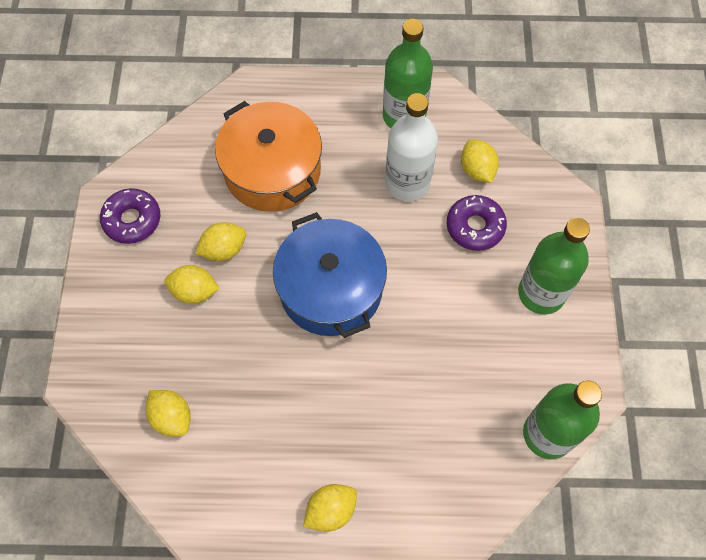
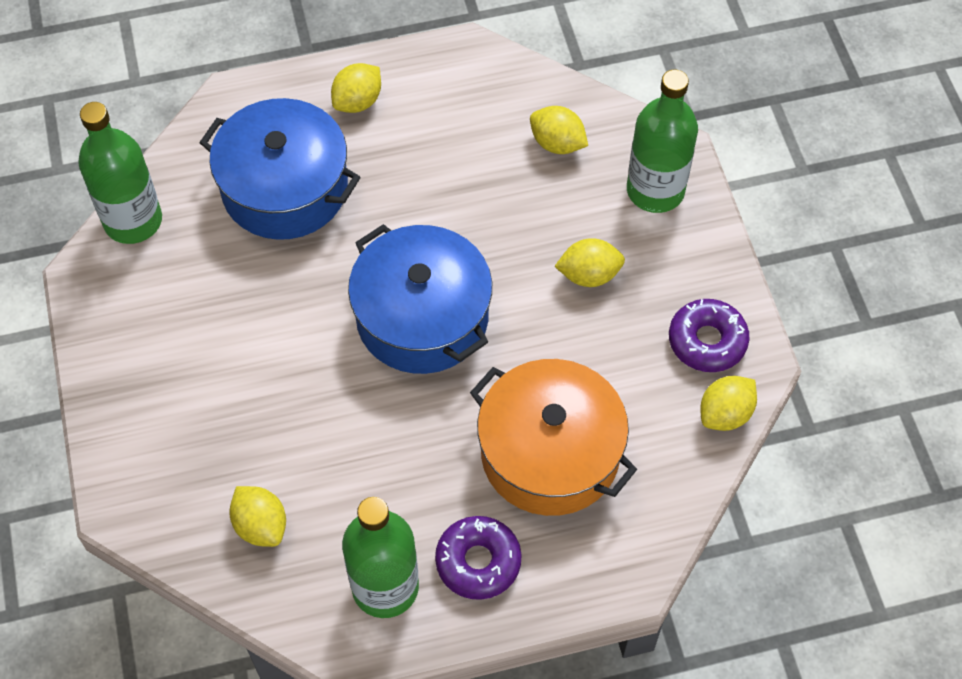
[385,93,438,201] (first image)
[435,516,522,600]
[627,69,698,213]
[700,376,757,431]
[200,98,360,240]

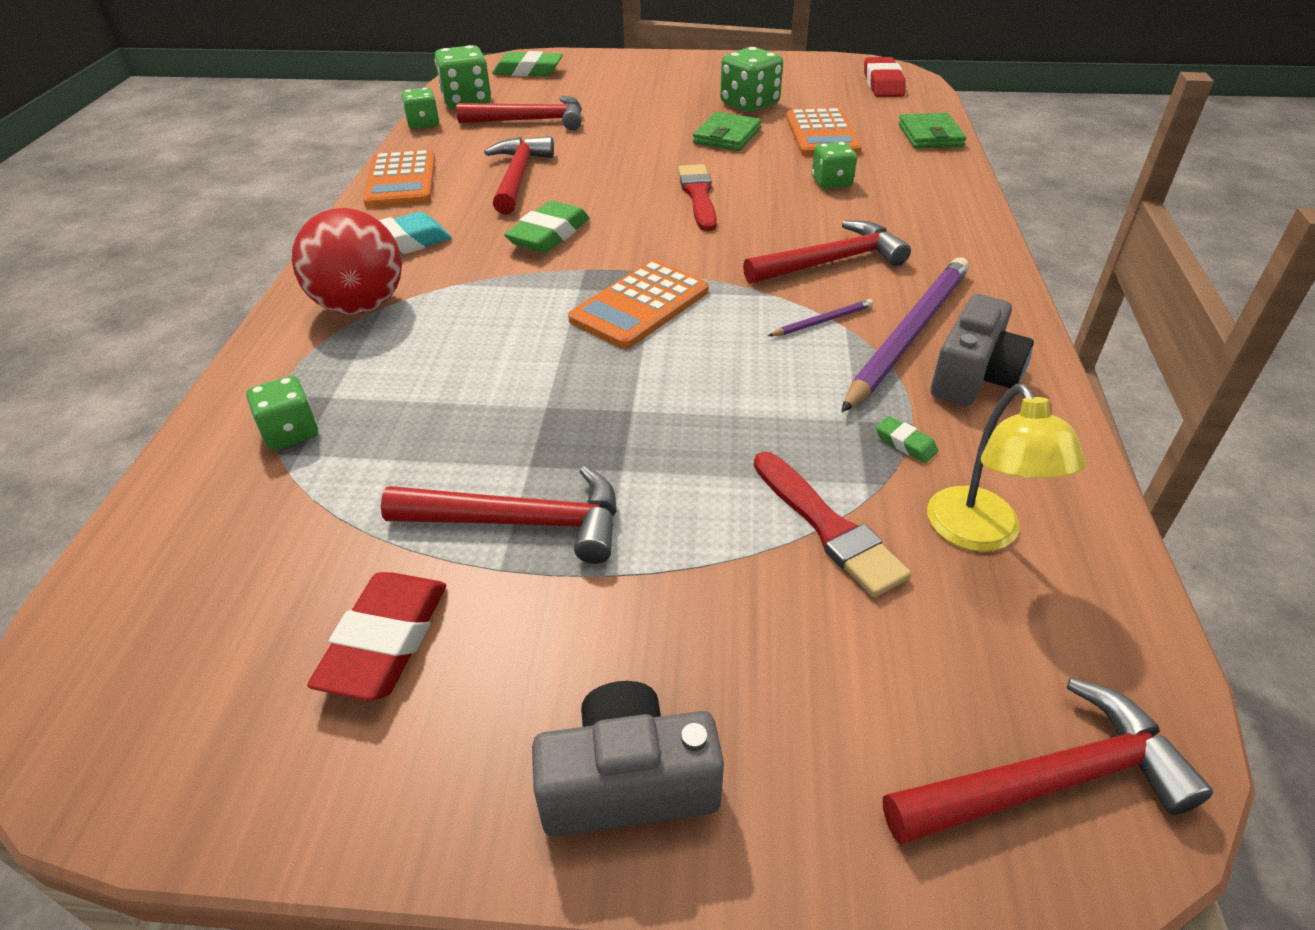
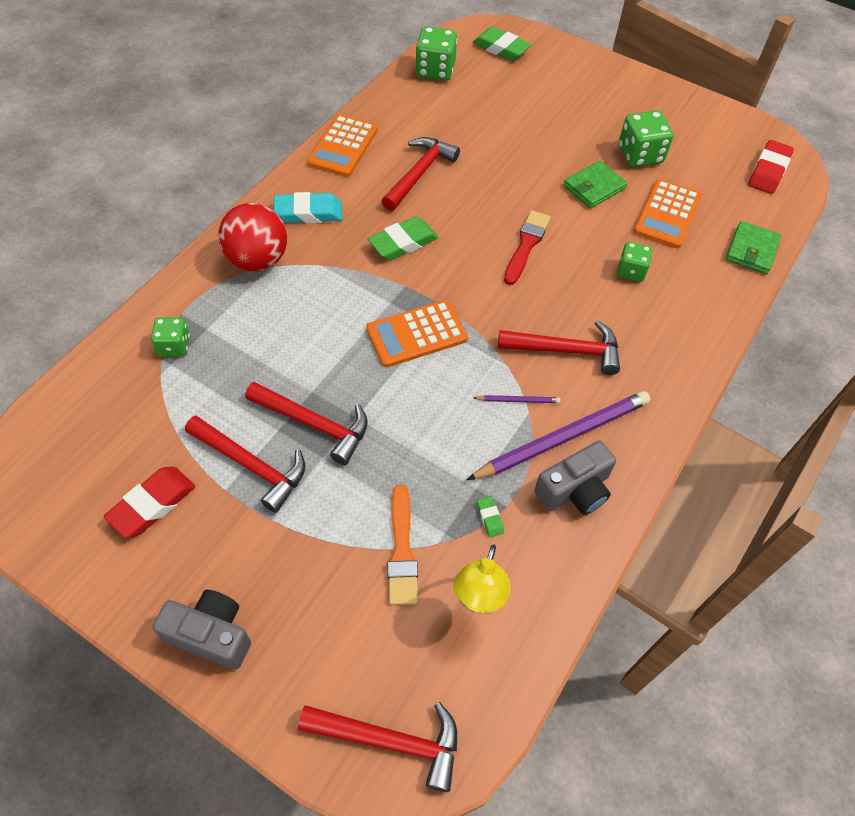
[401,87,439,129] (first image)
[245,382,368,465]
[388,485,418,605]

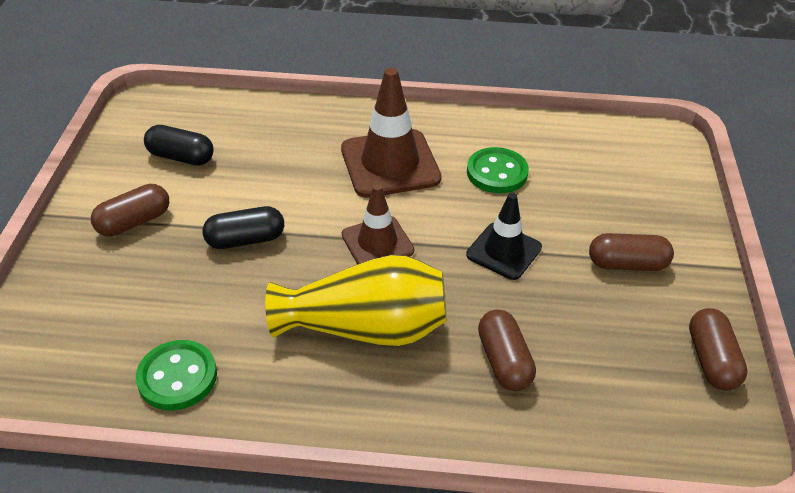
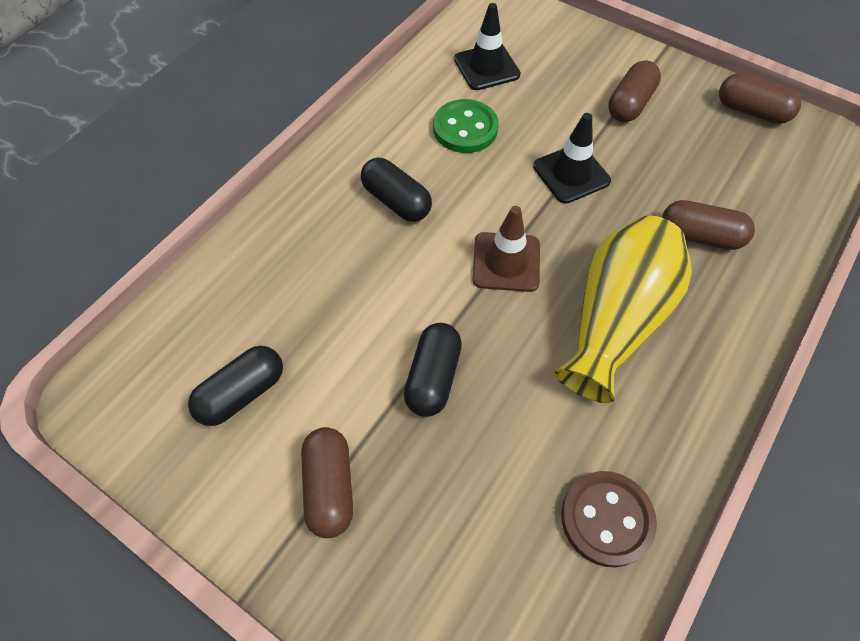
[361,158,432,222]
[561,471,657,567]
[454,3,521,90]

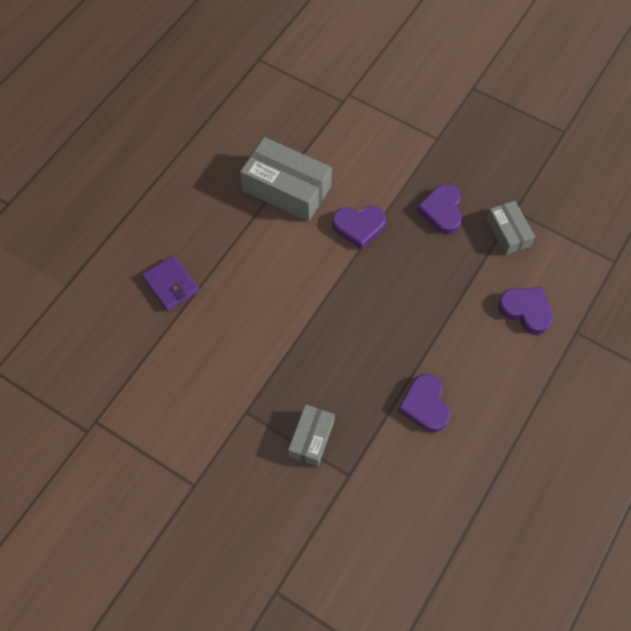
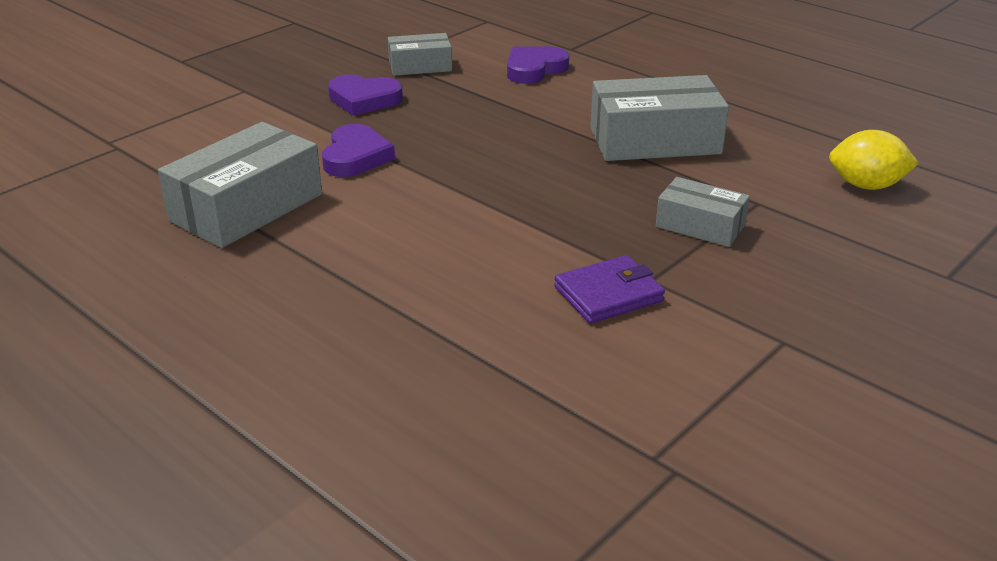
[554,255,665,323]
[590,75,729,161]
[829,130,919,190]

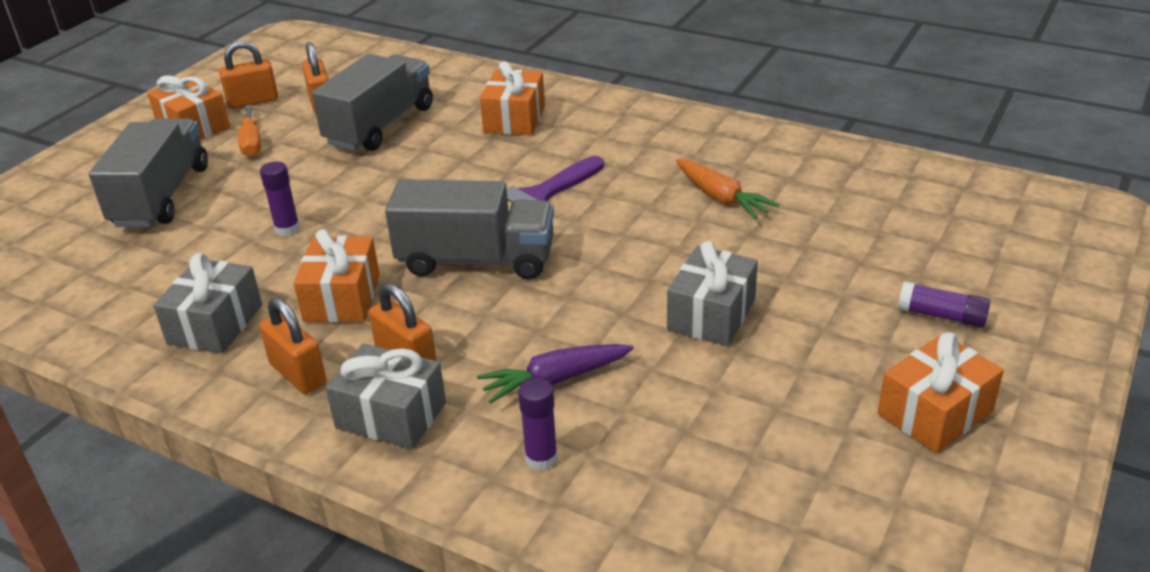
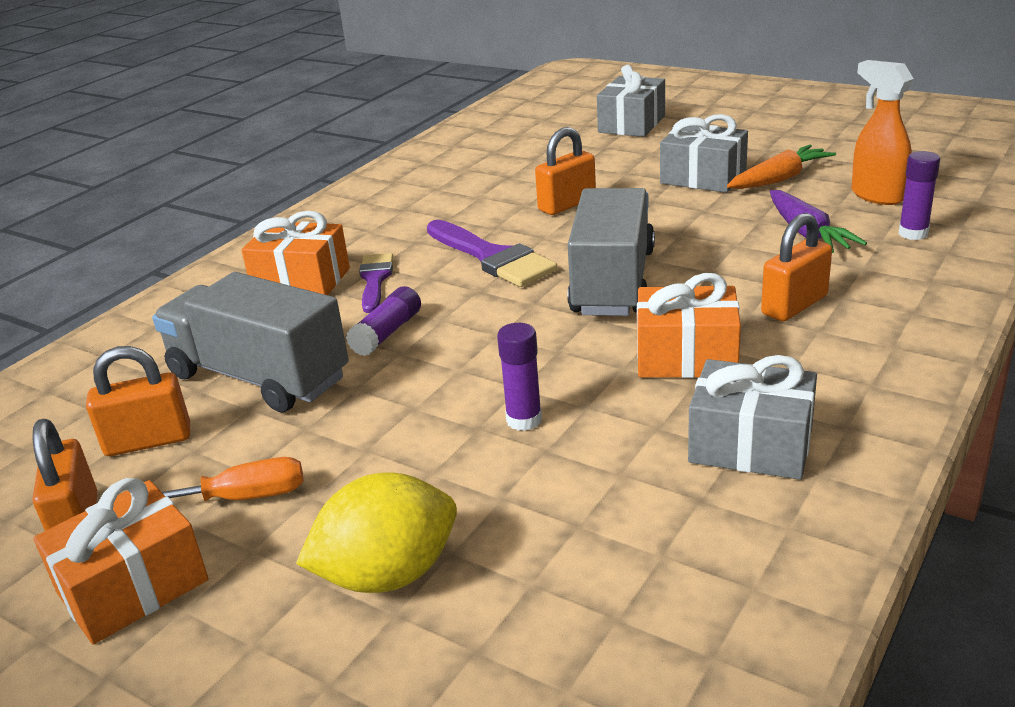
[296,473,457,593]
[727,145,836,189]
[346,286,421,356]
[535,127,596,215]
[878,332,1004,453] (first image)
[597,65,665,137]
[852,60,914,205]
[359,253,393,313]

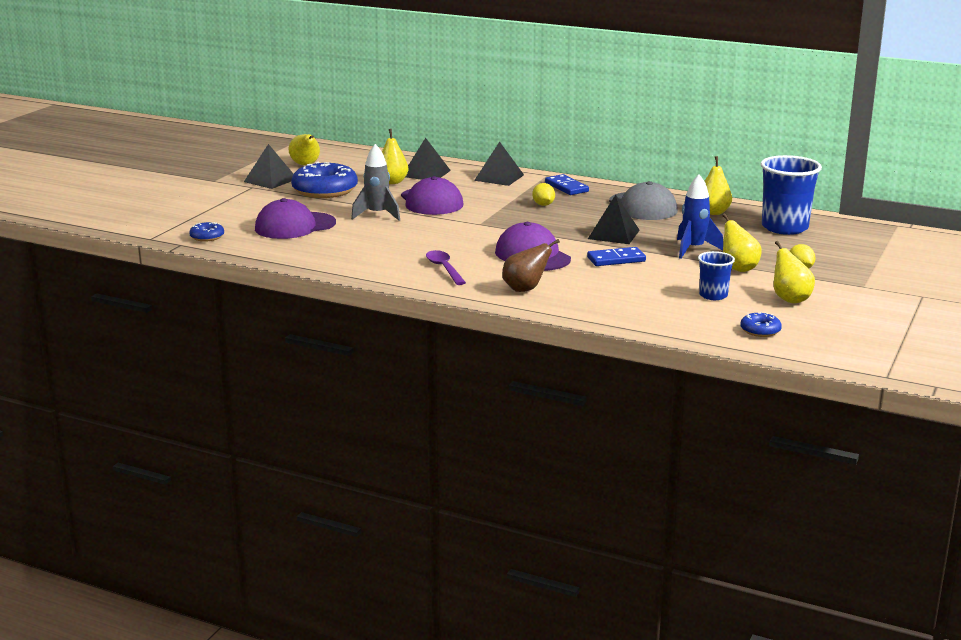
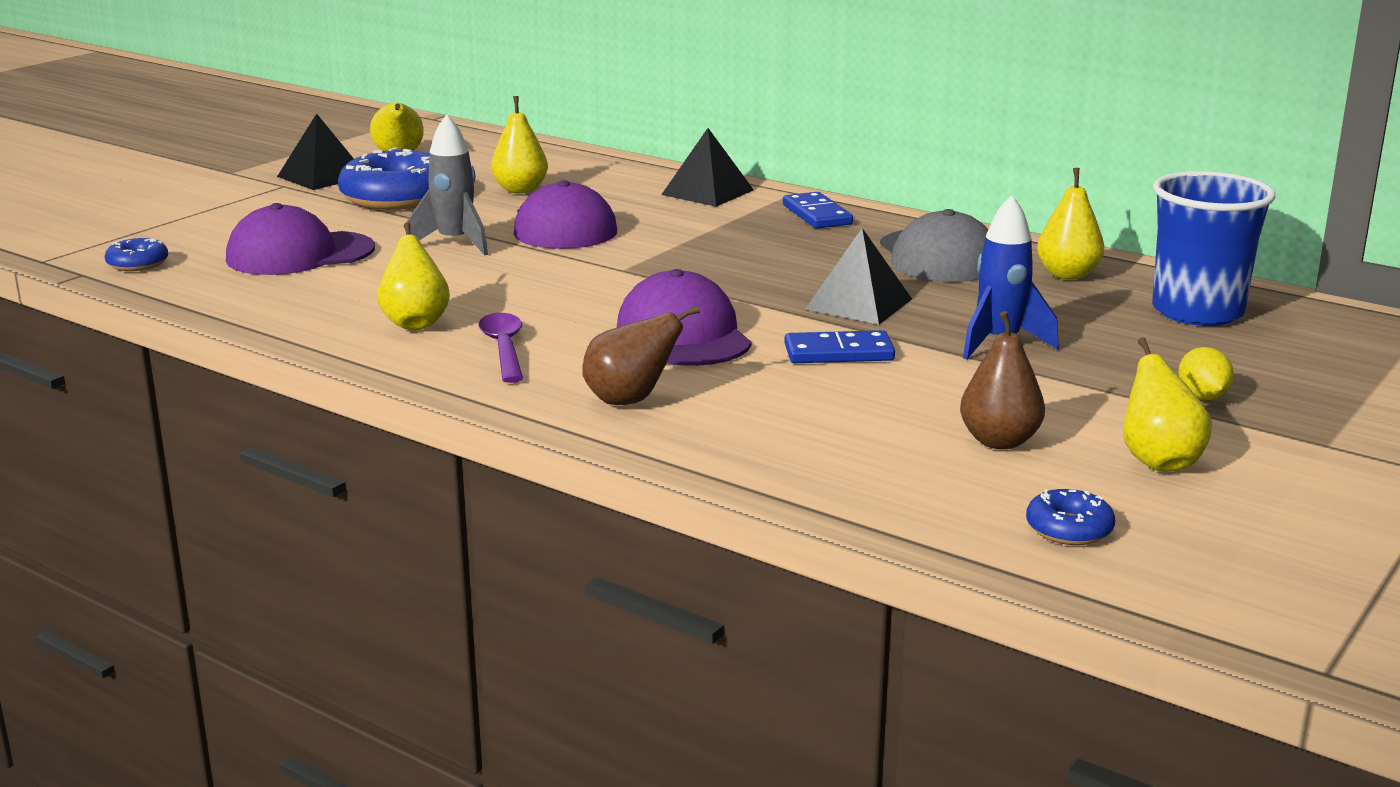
[406,138,451,180] (first image)
[532,183,555,206] (first image)
[377,222,450,330]
[960,311,1045,449]

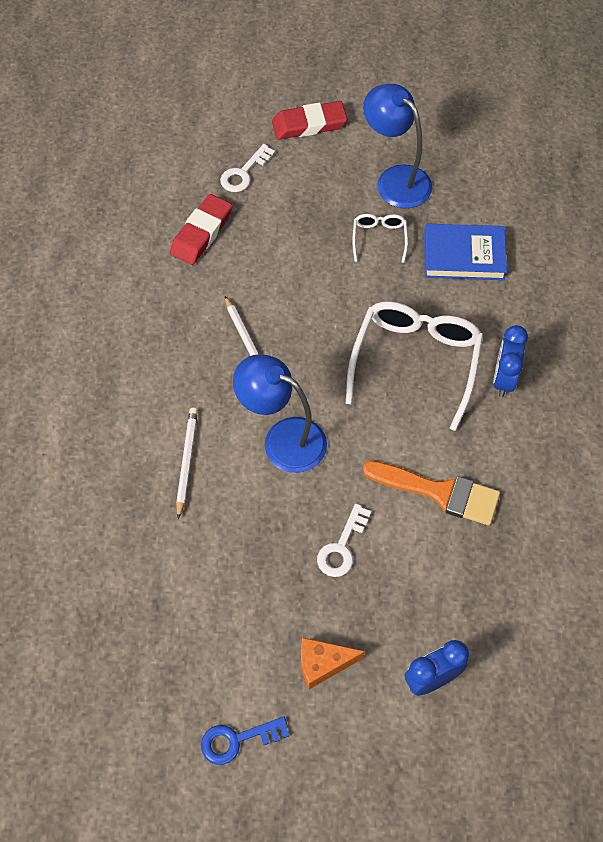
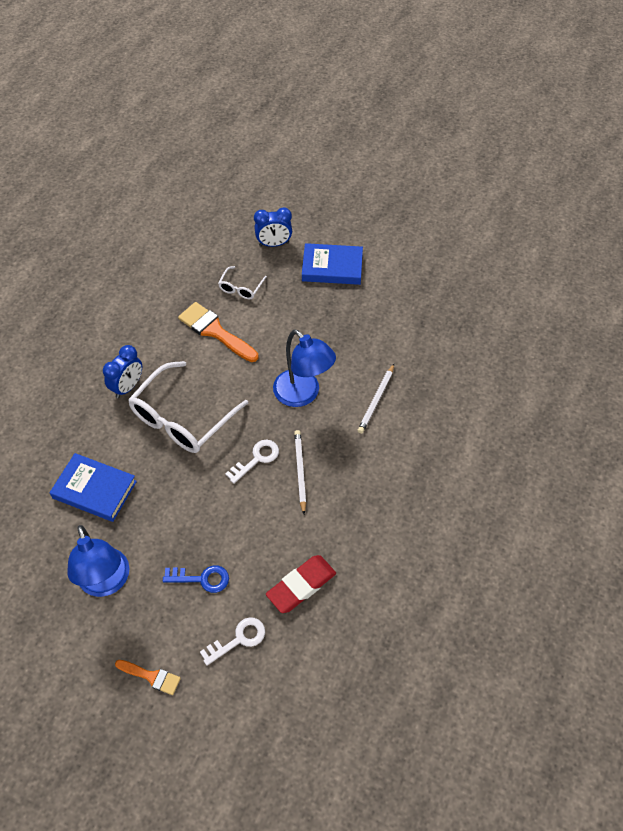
[115,660,181,695]
[218,266,267,299]
[225,440,279,484]
[302,243,363,285]
[163,566,229,593]

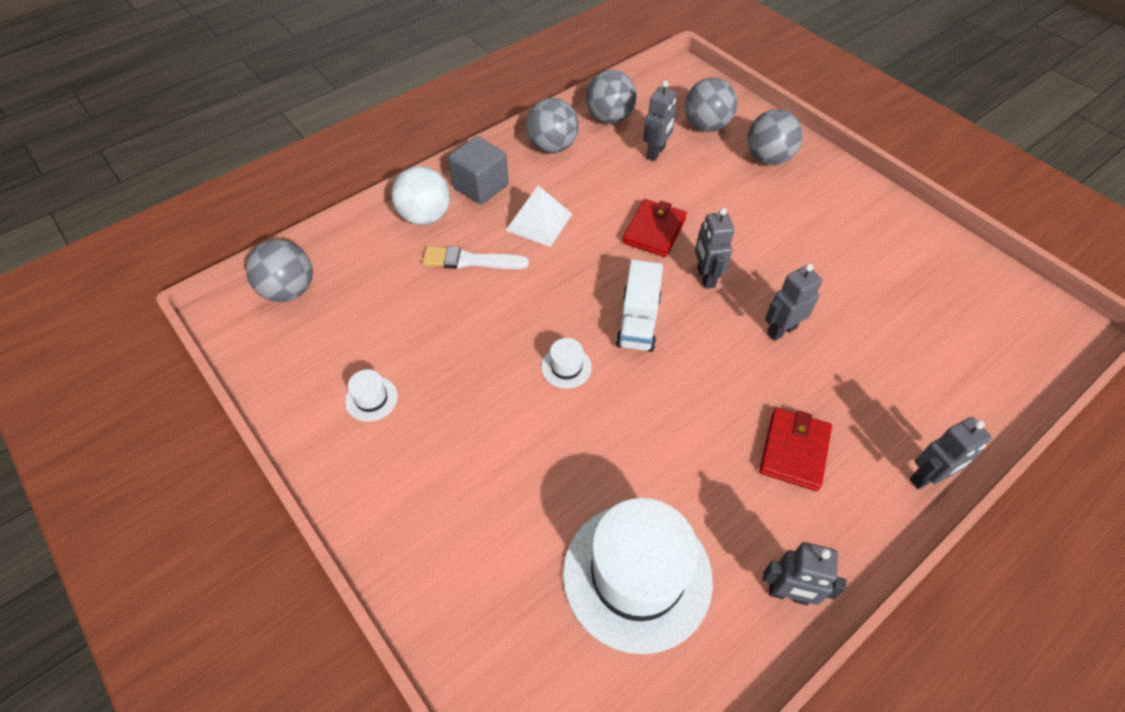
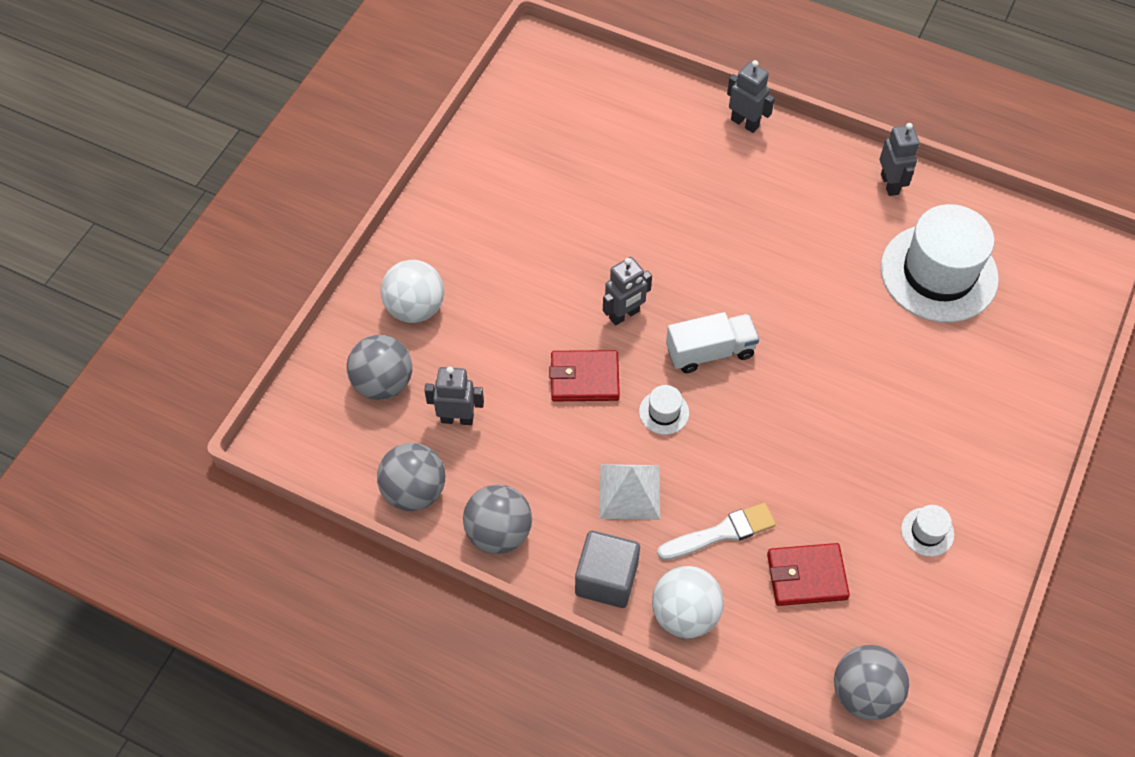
[381,260,444,323]
[657,503,776,560]
[765,264,822,341] (first image)
[639,385,689,435]
[767,543,850,606]

